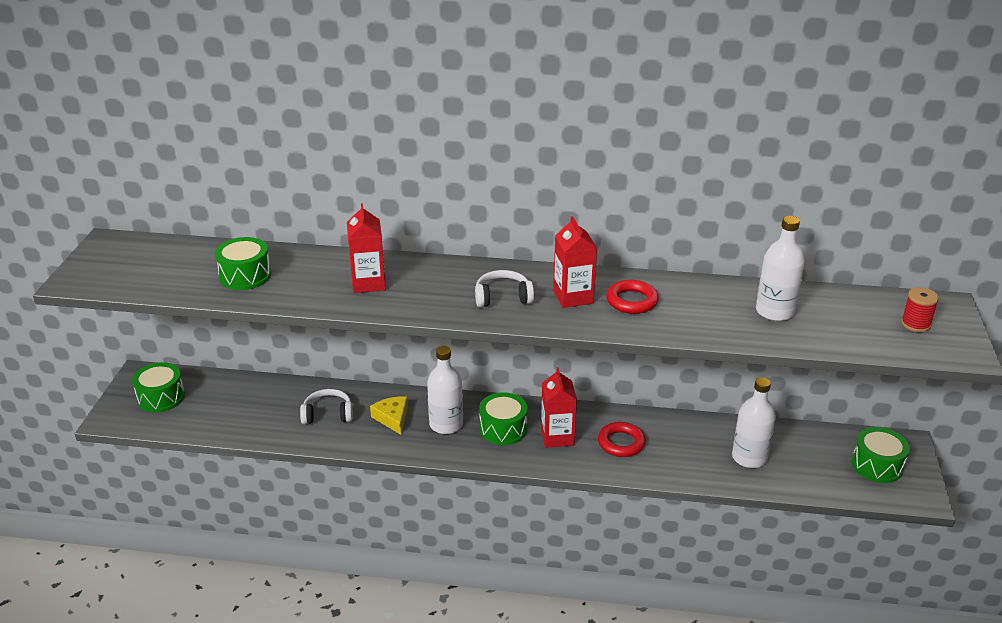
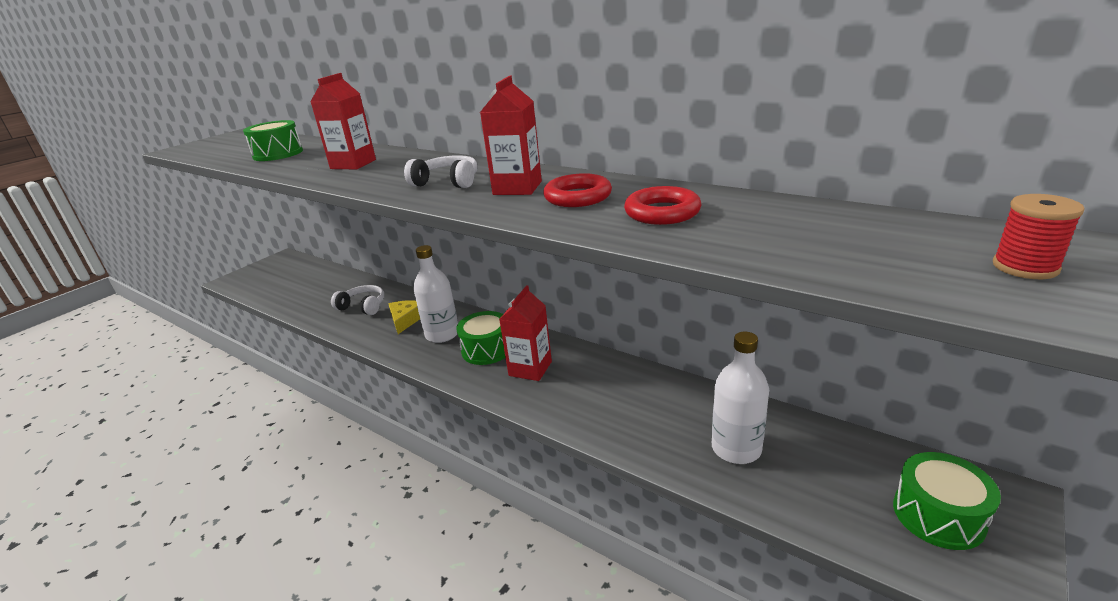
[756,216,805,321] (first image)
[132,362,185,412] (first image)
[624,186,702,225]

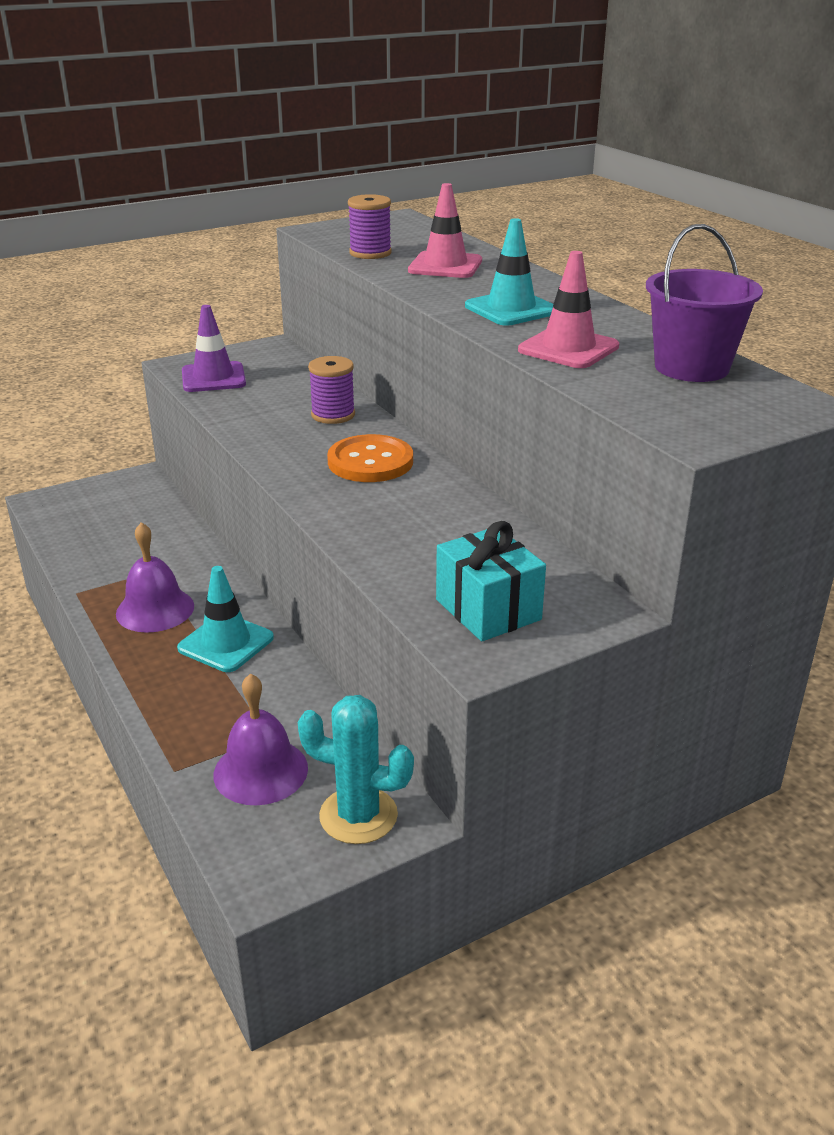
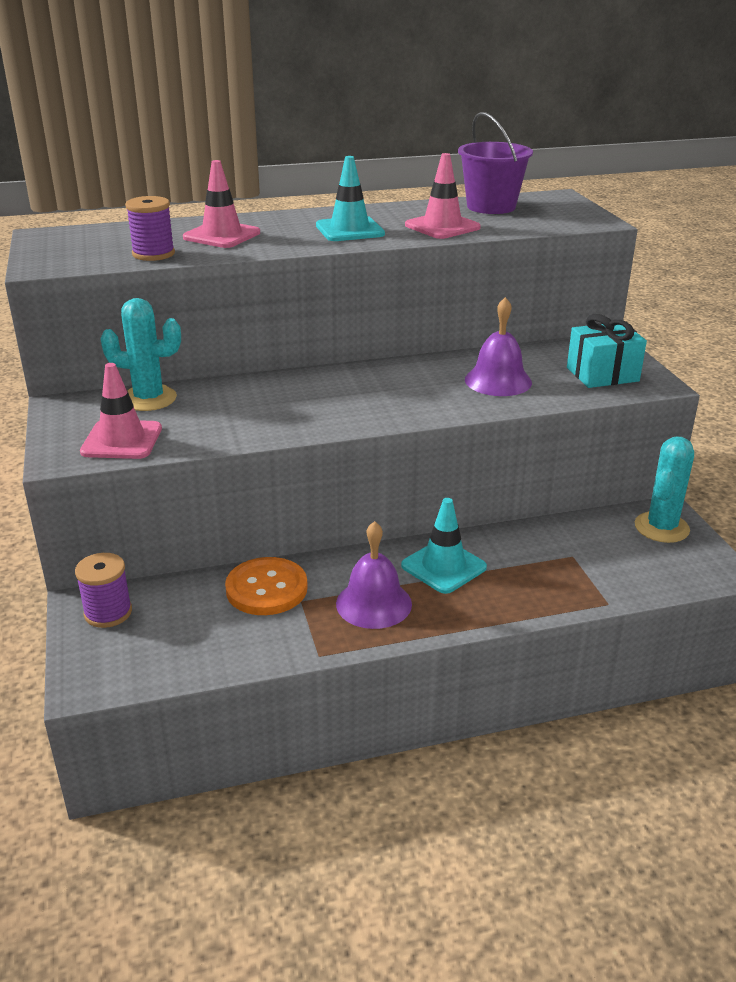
[80,363,162,459]
[75,553,132,628]
[225,557,308,615]
[465,297,532,396]
[100,298,181,411]

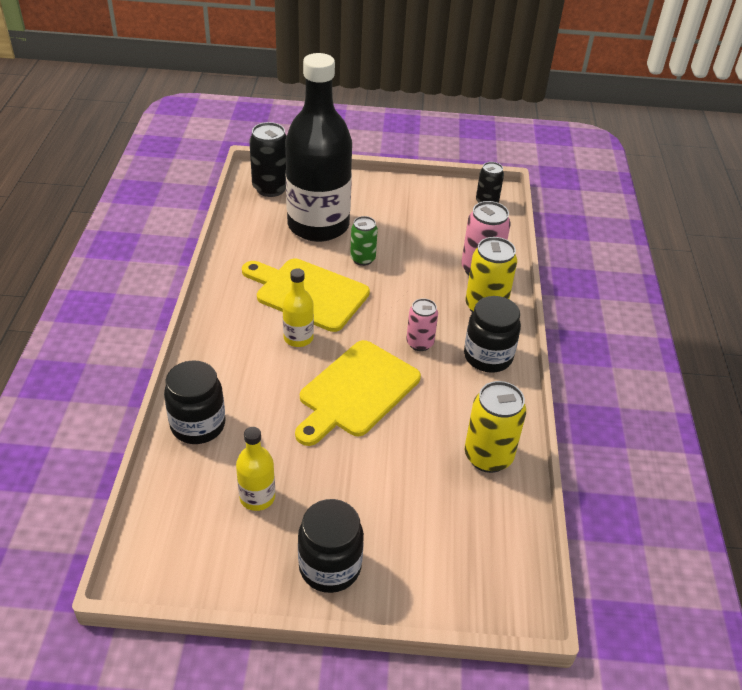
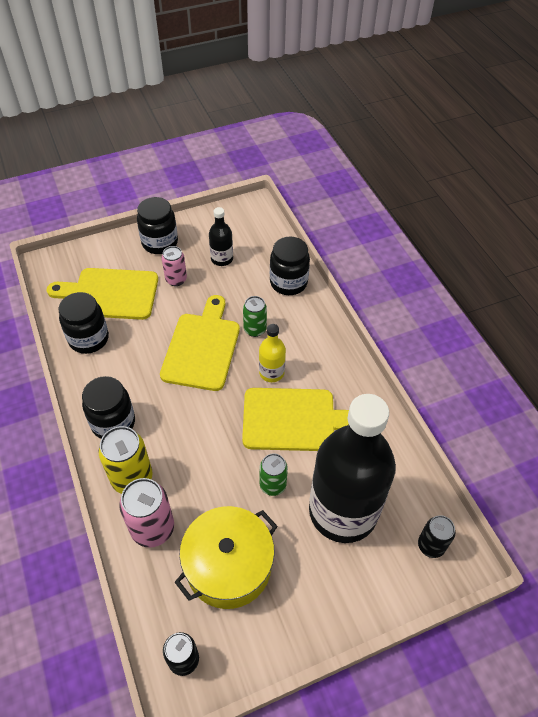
[418,515,455,558]
[162,246,187,286]
[58,292,109,354]
[209,207,233,266]
[47,268,158,320]
[243,296,267,337]
[175,506,278,609]

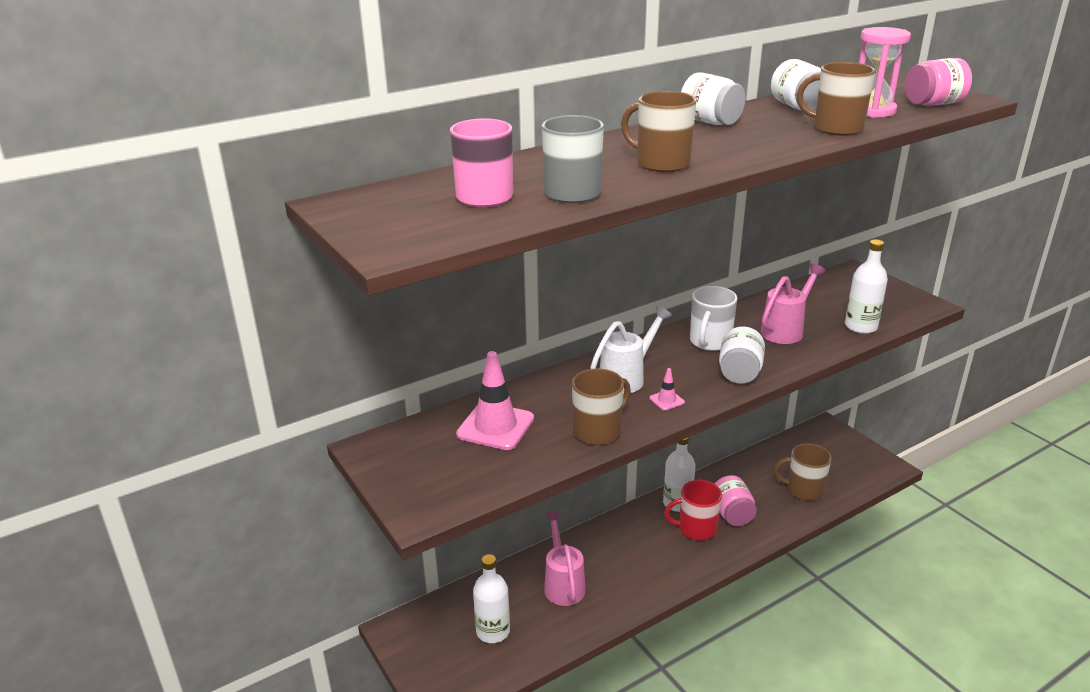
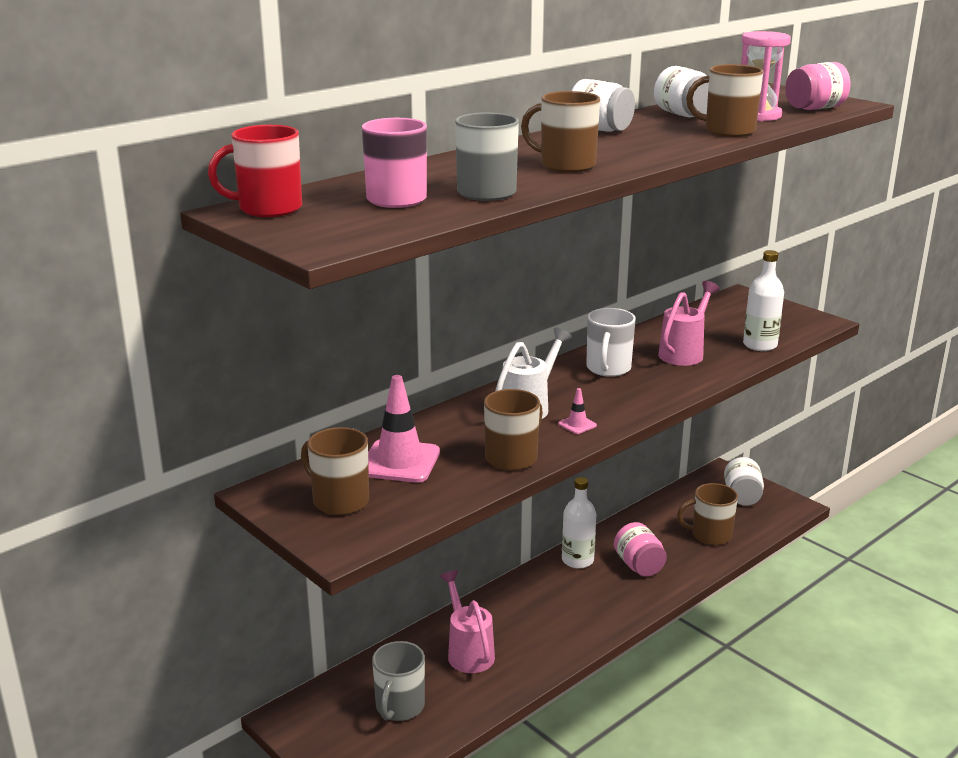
[724,457,764,506]
[208,125,302,217]
[372,641,425,721]
[301,427,369,515]

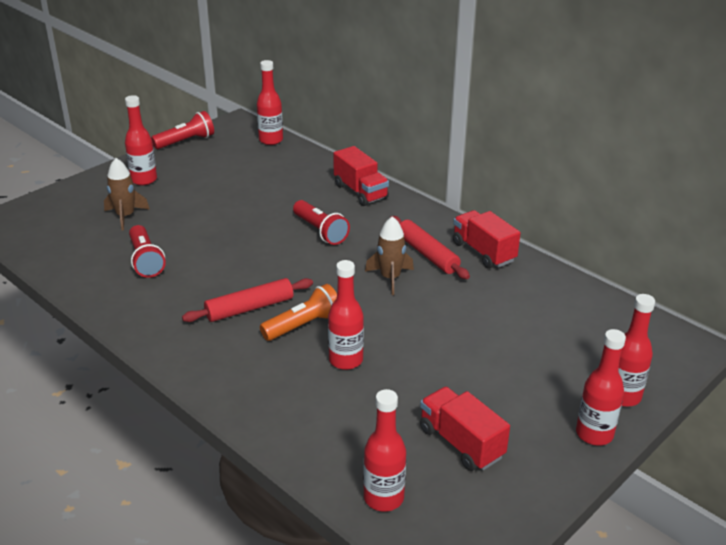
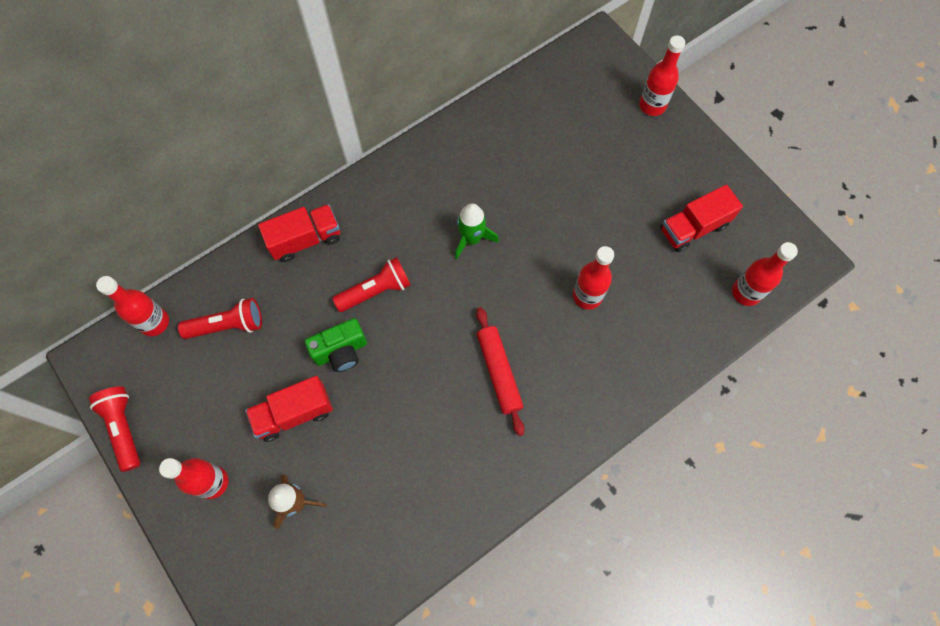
[245,376,333,442]
[455,203,499,260]
[390,216,470,279] (first image)
[178,298,262,339]
[260,284,337,341] (first image)
[576,329,626,446] (first image)
[305,318,367,372]

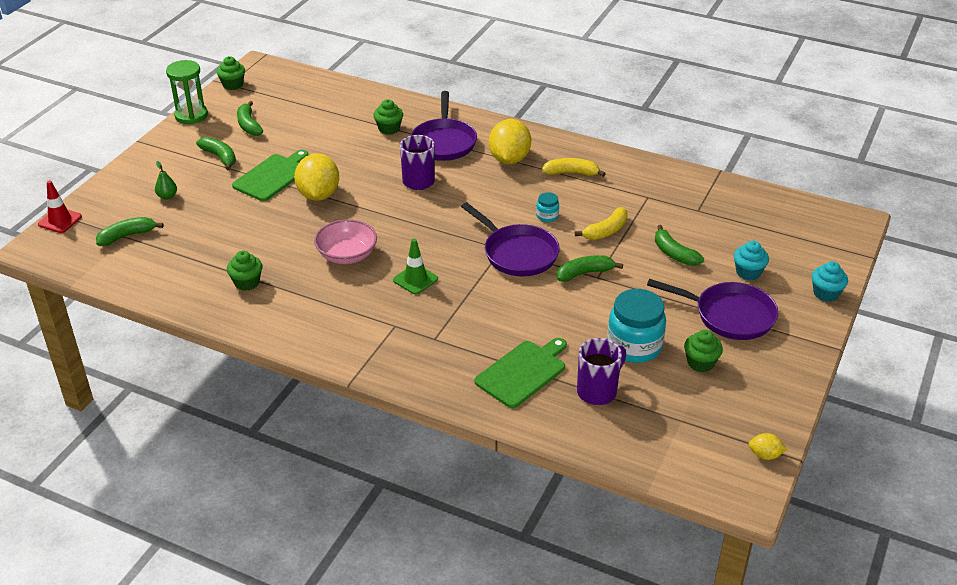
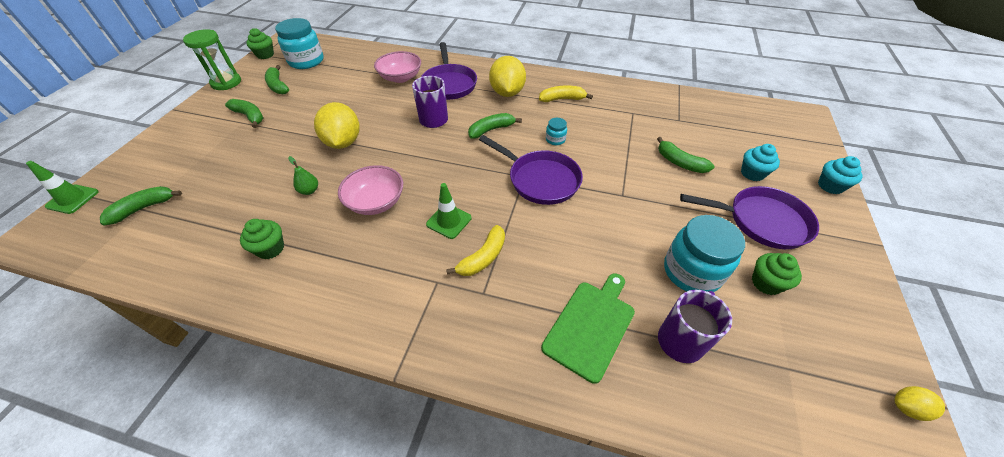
[374,51,421,83]
[232,150,308,201] (first image)
[288,156,318,195]
[26,161,99,214]
[446,225,505,276]
[468,113,522,139]
[275,18,324,69]

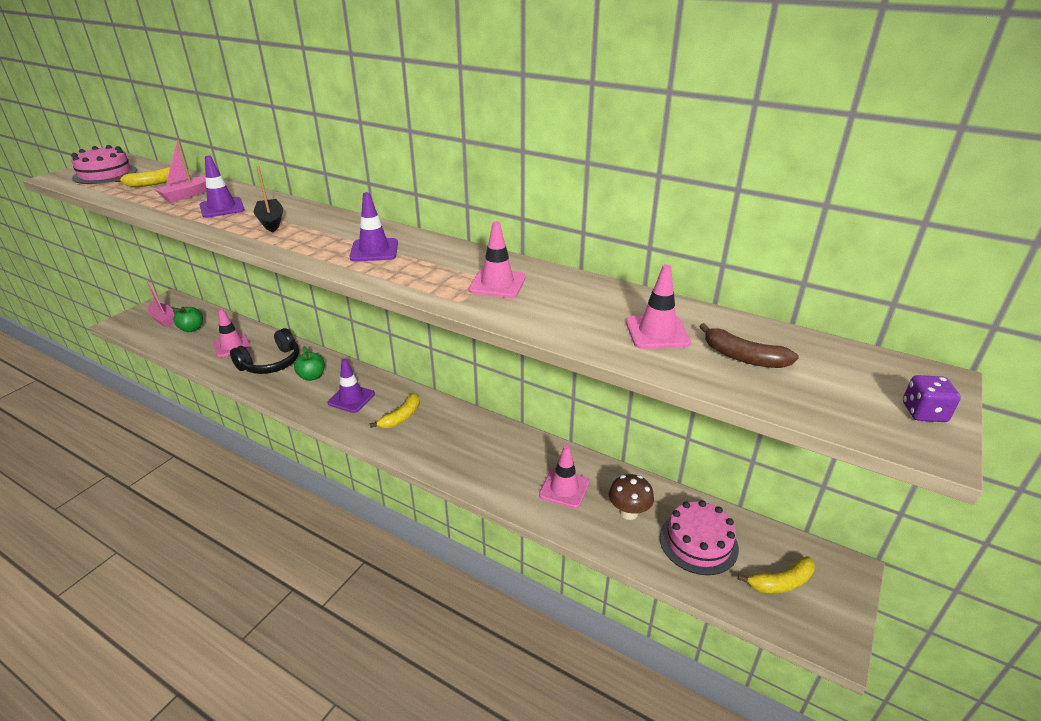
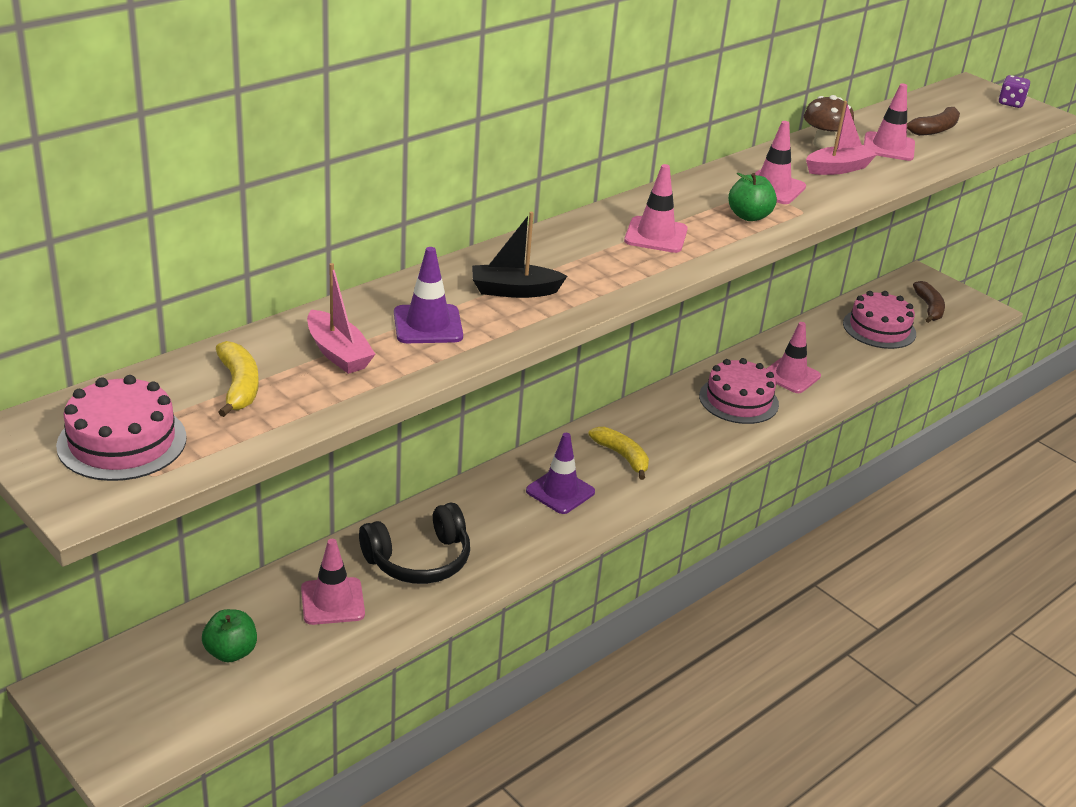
[624,164,688,253]
[806,101,877,175]
[359,503,470,584]
[728,173,777,221]
[804,95,854,149]
[913,281,945,323]
[699,358,779,424]

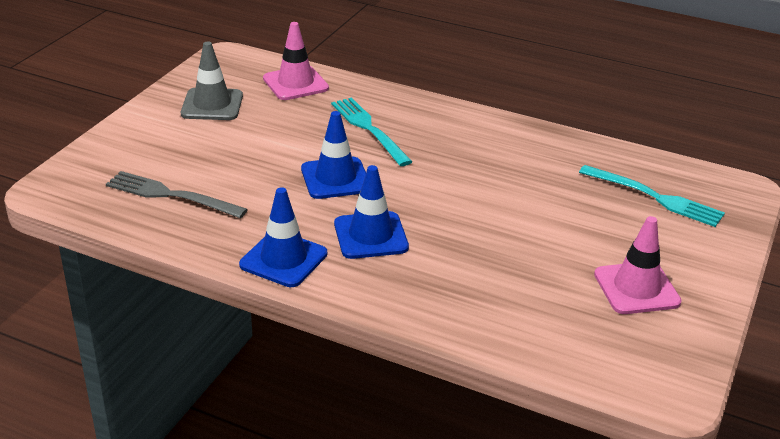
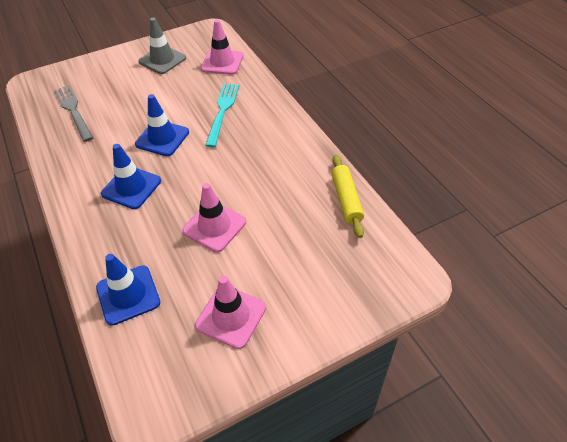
[579,165,725,227] (first image)
[96,254,160,326]
[332,155,364,238]
[182,183,246,252]

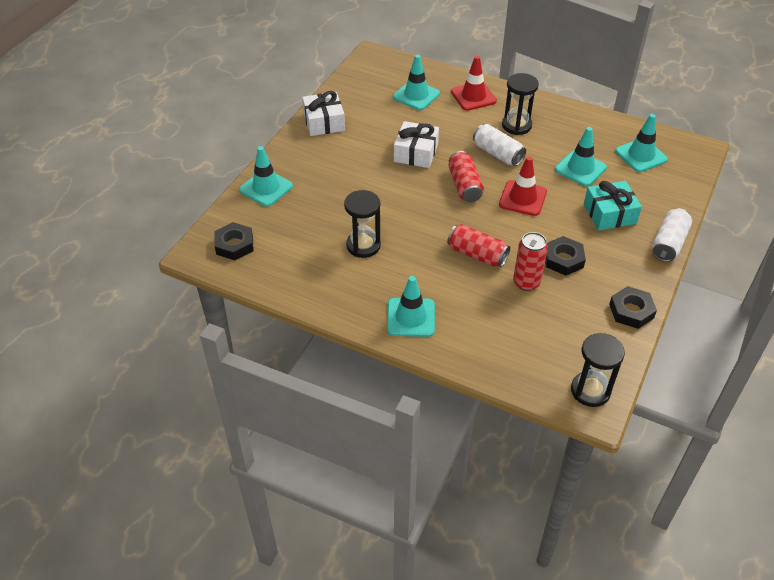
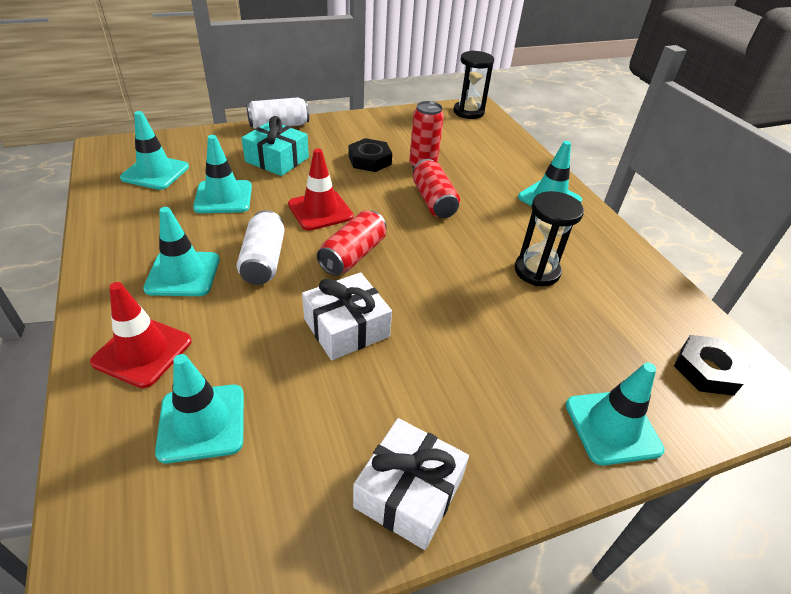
[143,207,220,296]
[609,286,657,329] (first image)

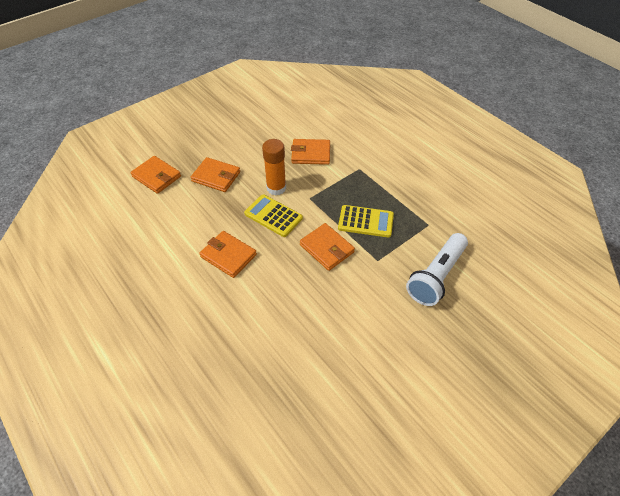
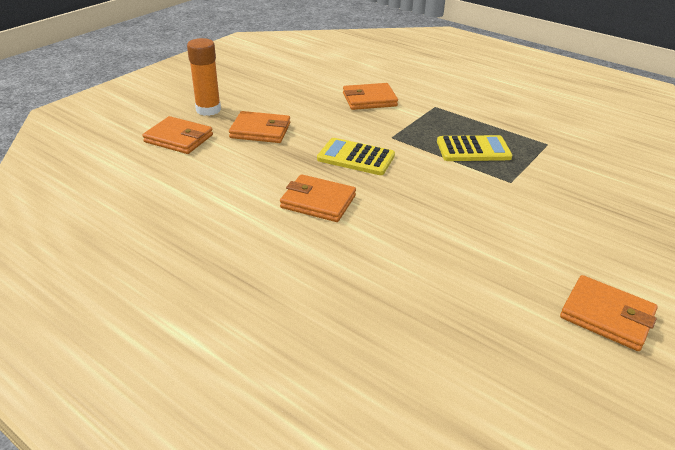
[187,38,221,116]
[560,275,658,351]
[406,233,468,306] (first image)

